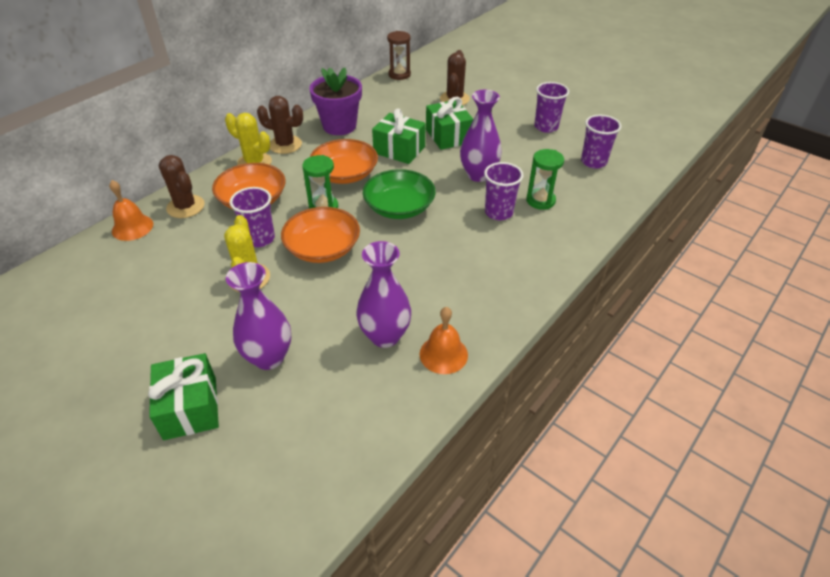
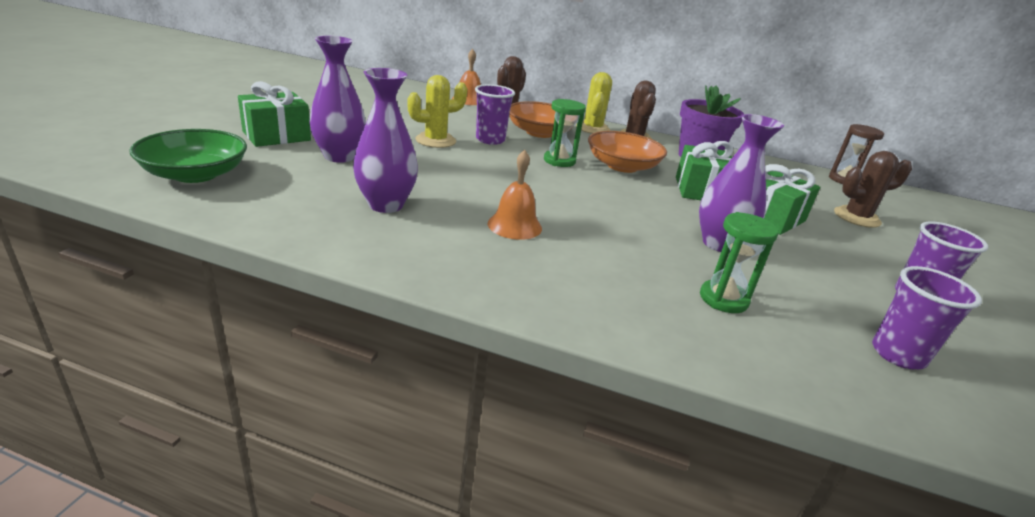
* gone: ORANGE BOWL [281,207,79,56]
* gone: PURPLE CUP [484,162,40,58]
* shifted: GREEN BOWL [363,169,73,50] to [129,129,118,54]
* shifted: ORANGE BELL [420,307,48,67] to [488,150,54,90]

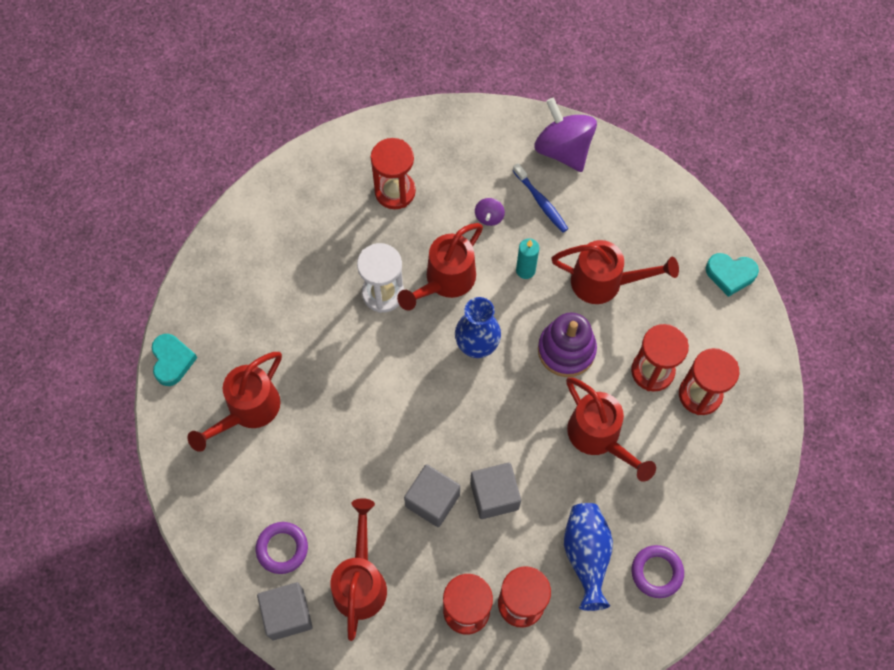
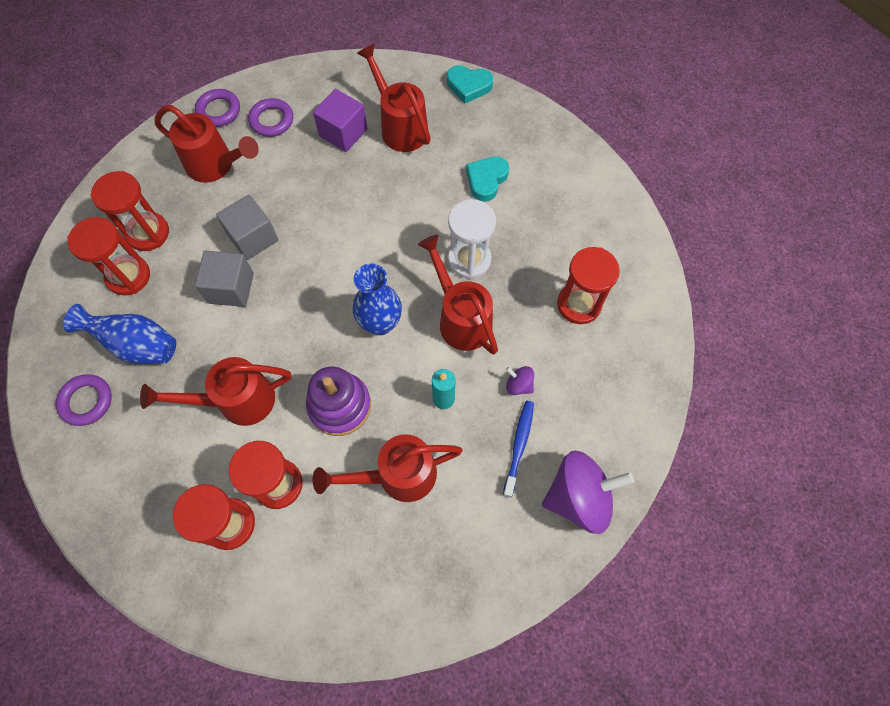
* new: PURPLE CUBE [313,89,55,63]
* shifted: TURQUOISE HEART [706,253,53,44] to [466,156,43,46]
* swapped: GREY CUBE [257,582,56,58] to PURPLE RING [195,89,45,38]
* rotated: BLUE TOOTHBRUSH [513,163,55,70] = [503,401,31,96] 120 degrees clockwise
* rotated: RED WATERING CAN [551,240,128,64] = [313,434,150,68] 45 degrees clockwise

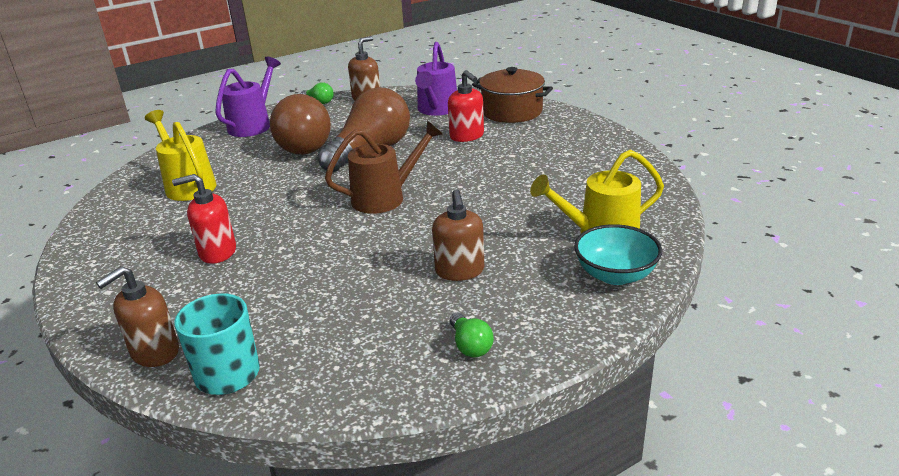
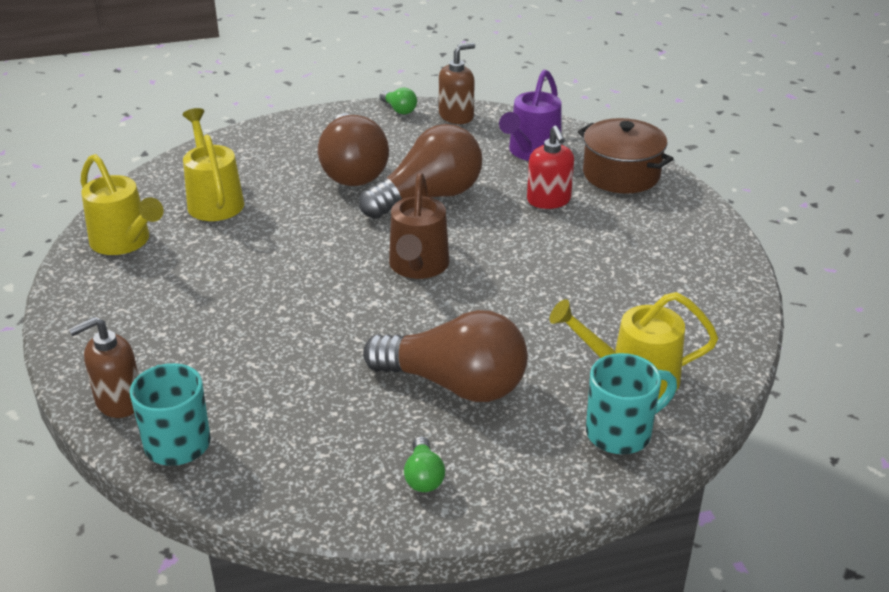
* gone: RED SOAP DISPENSER [172,174,64,90]
* gone: PURPLE WATERING CAN [215,57,66,80]
* new: YELLOW WATERING CAN [80,154,84,101]
* swapped: BROWN SOAP DISPENSER [432,189,52,92] to BROWN LIGHT BULB [363,310,165,92]
* swapped: TURQUOISE BOWL [574,224,88,61] to TURQUOISE MUG [586,353,91,101]
* rotated: BROWN WATERING CAN [325,121,117,93] = [389,173,60,106] 105 degrees clockwise

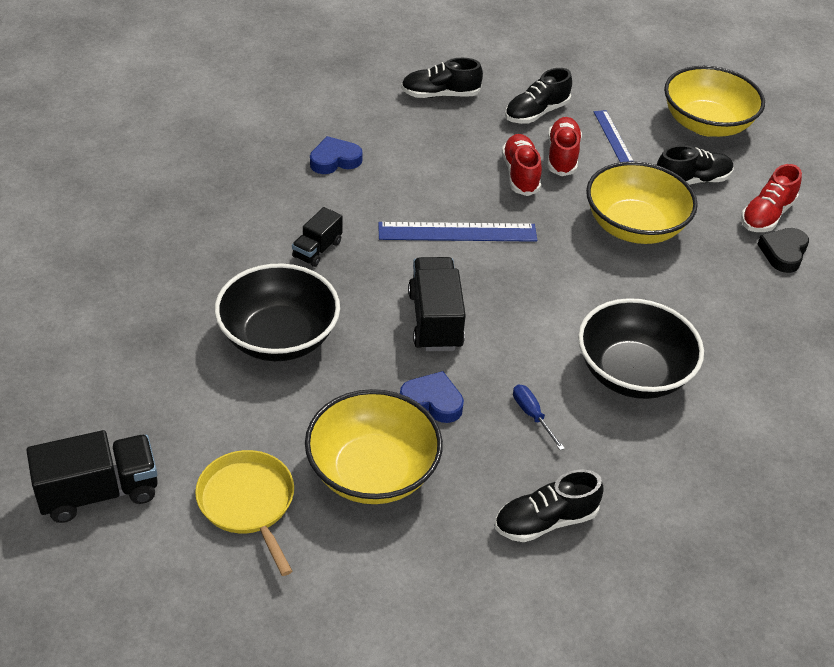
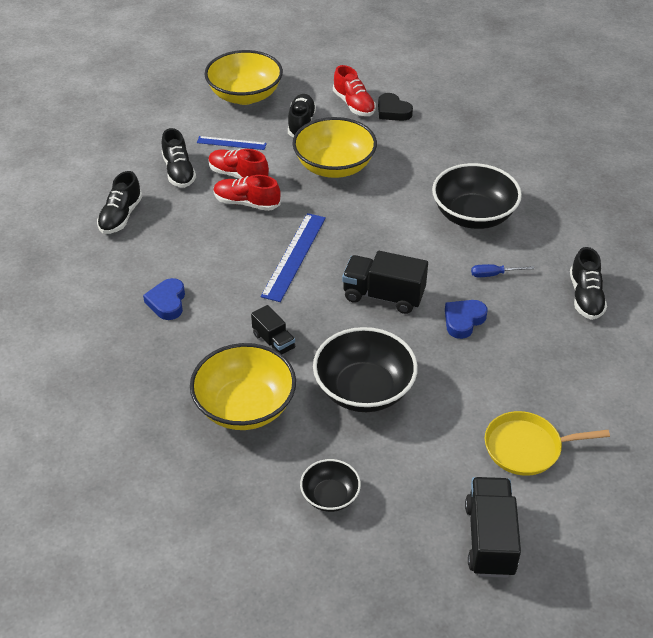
* new: BLACK BOWL [300,459,61,53]
* shifted: YELLOW BOWL [305,389,138,115] to [190,343,106,87]

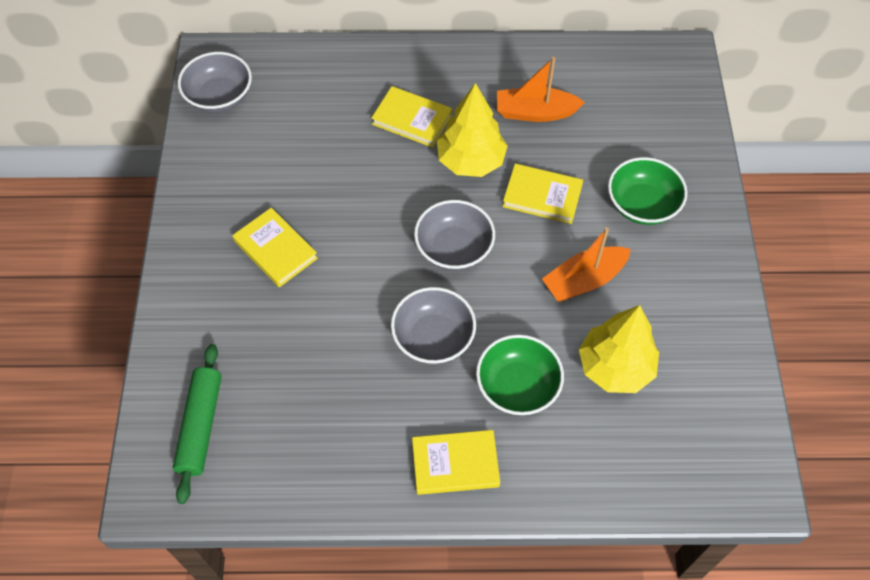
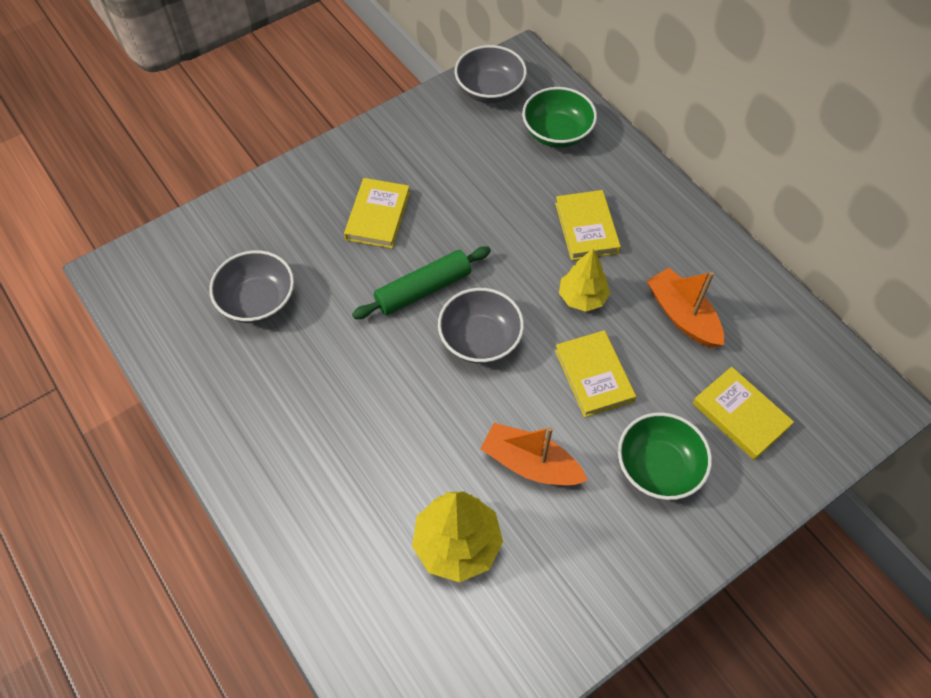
* shifted: GREEN ROLLING PIN [173,344,49,160] to [352,246,139,73]
* shifted: GREY BOWL [391,287,85,77] to [209,250,85,73]
* shifted: YELLOW BOOK [412,430,88,65] to [693,367,101,93]
* shifted: GREEN BOWL [476,334,88,81] to [522,87,75,61]
* scaled: YELLOW TREE [437,83,71,94] = [559,249,51,62] x0.66

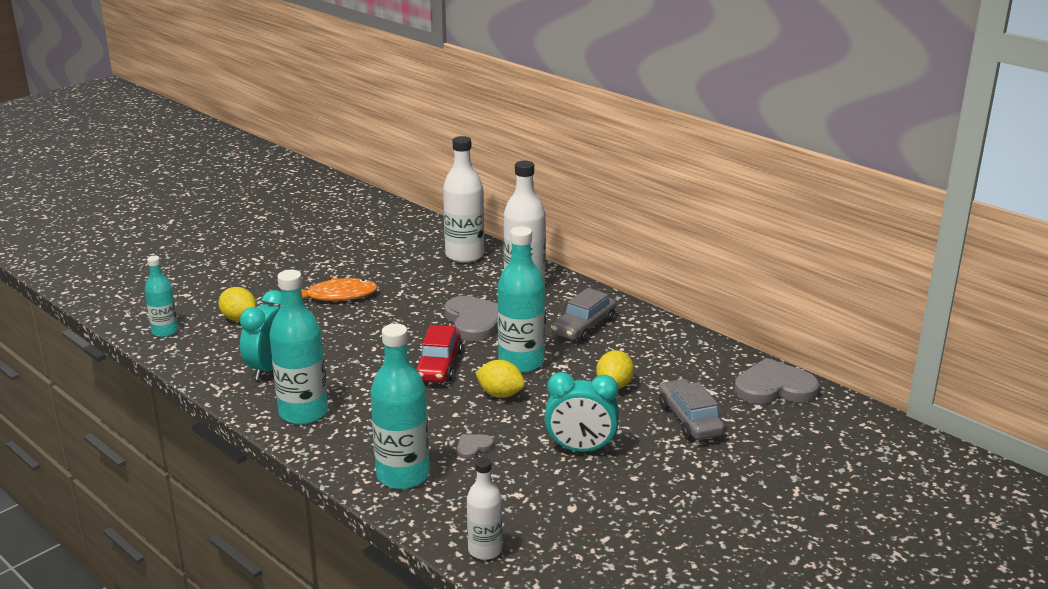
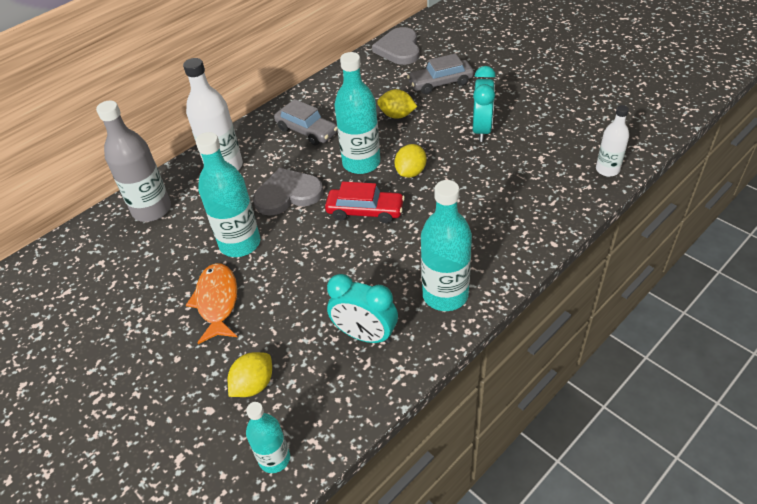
* gone: GREY HEART [457,434,37,25]
* shifted: TURQUOISE BOTTLE [370,324,60,165] to [196,132,64,125]
* repainted: WHITE BOTTLE [443,136,41,127] to GREY BOTTLE [96,100,75,122]

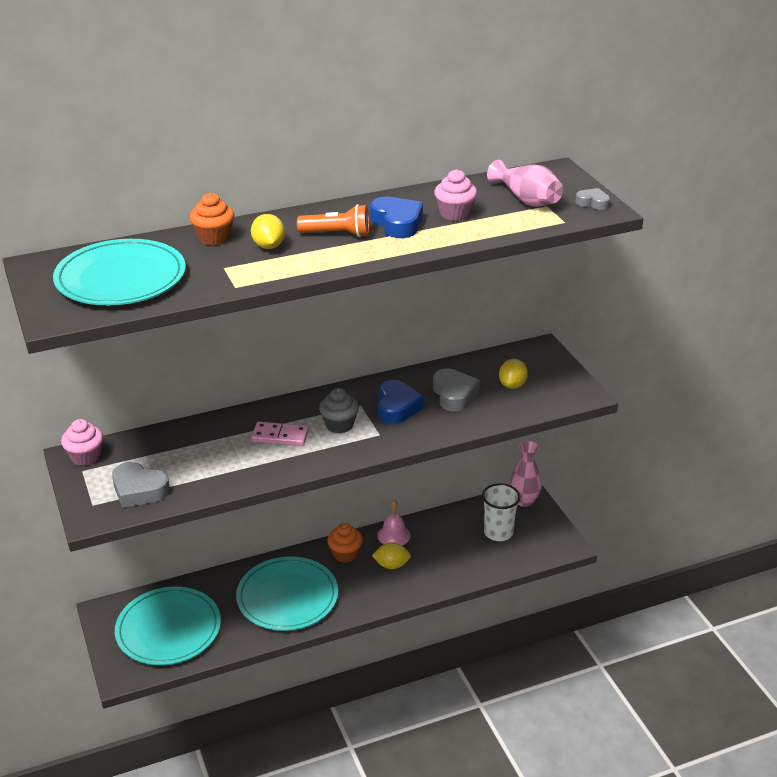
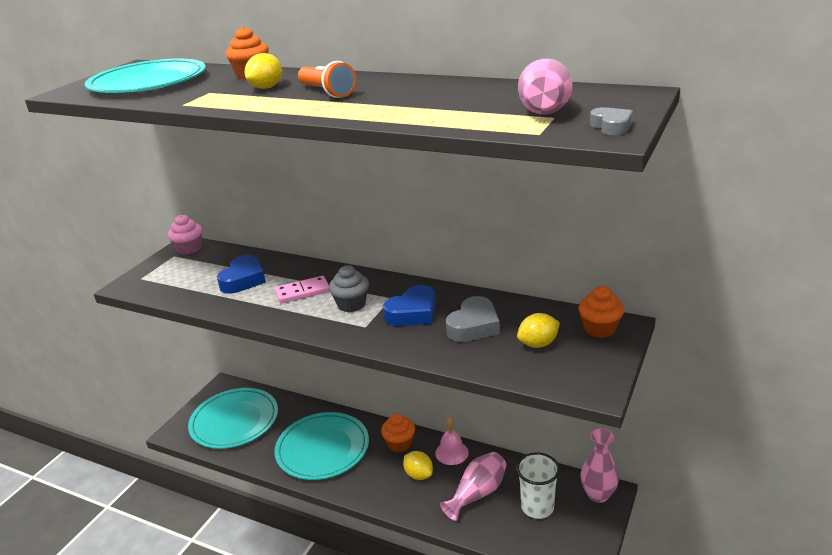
* gone: GREY HEART [112,462,58,46]
* gone: PINK CUPCAKE [434,169,43,52]
* new: PINK VASE [440,452,67,69]
* new: ORANGE CUPCAKE [578,286,46,52]
* shifted: BLUE HEART [370,196,53,42] to [217,255,49,39]
* rotated: PINK DOMINO [251,422,58,24] = [275,276,55,28] 75 degrees counterclockwise

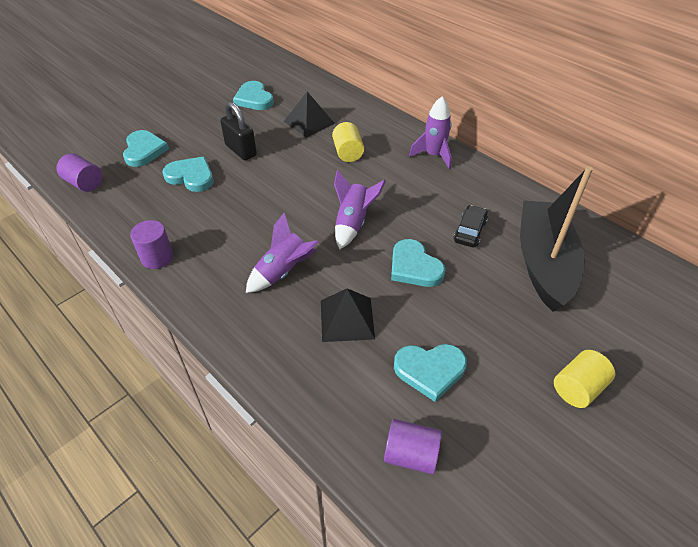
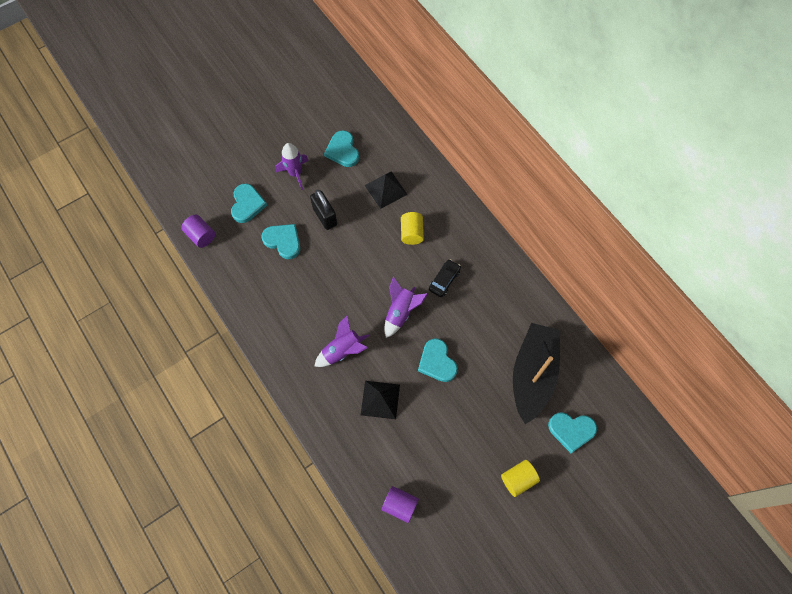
* gone: PURPLE CYLINDER [130,220,43,49]
* shifted: TURQUOISE HEART [394,344,73,58] to [548,412,49,41]
* shifted: PURPLE ROCKET [409,96,43,73] to [275,143,33,47]
* shifted: BLACK CAR [453,205,35,42] to [429,259,32,38]

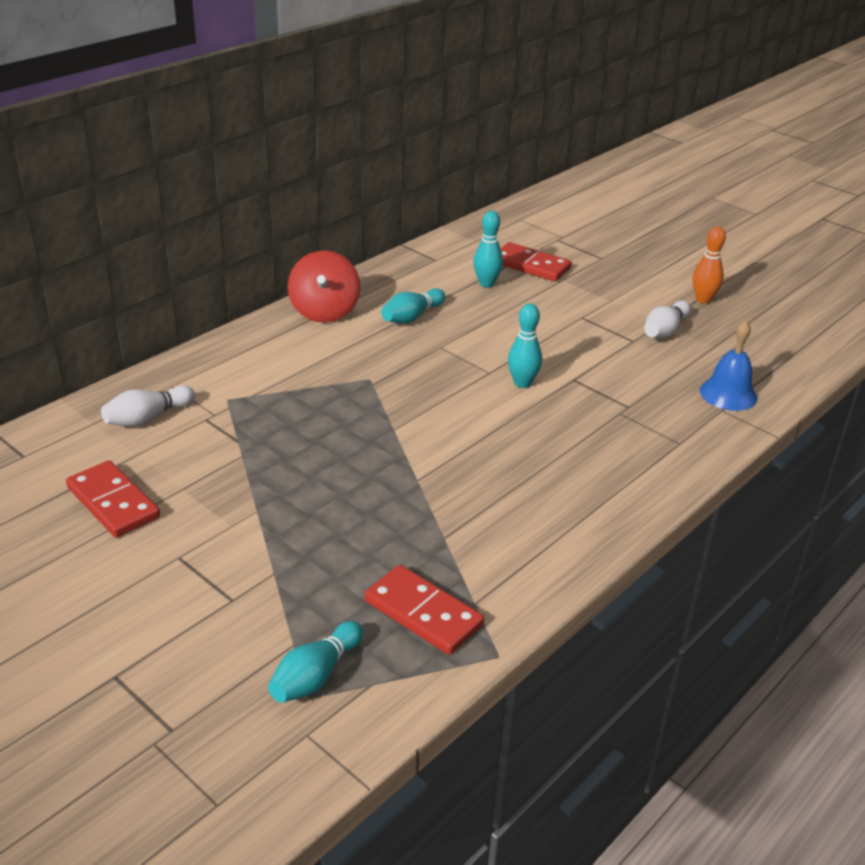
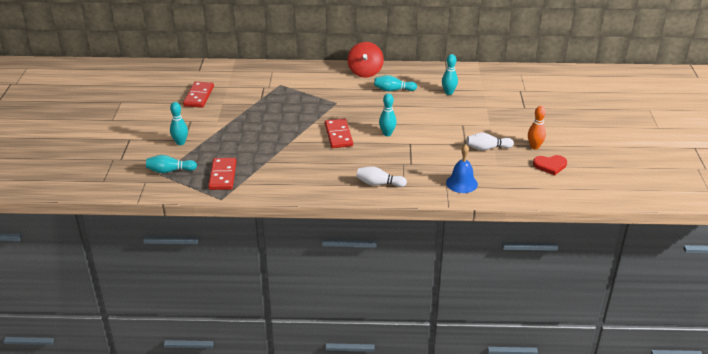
* new: TURQUOISE BOWLING PIN [170,102,18,43]
* new: RED HEART [533,155,34,20]
* shifted: WHITE BOWLING PIN [101,385,94,41] to [356,166,51,21]
* shifted: RED DOMINO [500,242,72,40] to [325,118,28,30]
* rotated: RED SPINNING TOP [288,250,72,73] = [348,42,36,36] 45 degrees counterclockwise

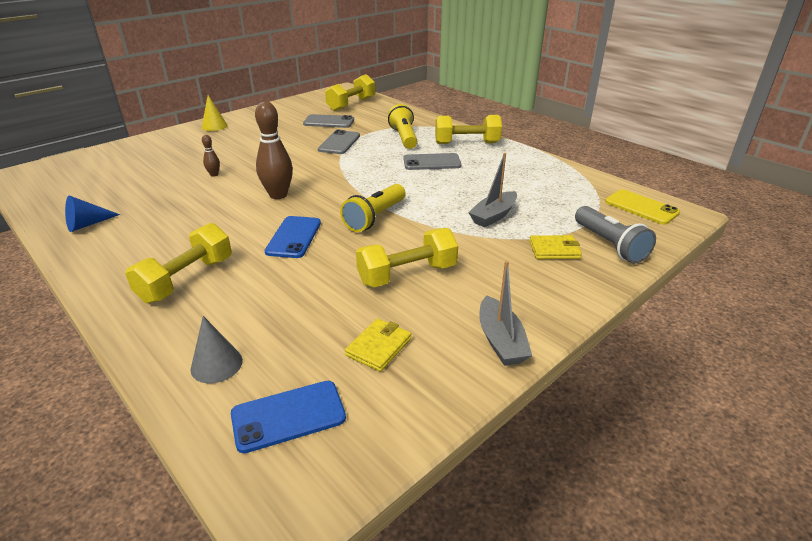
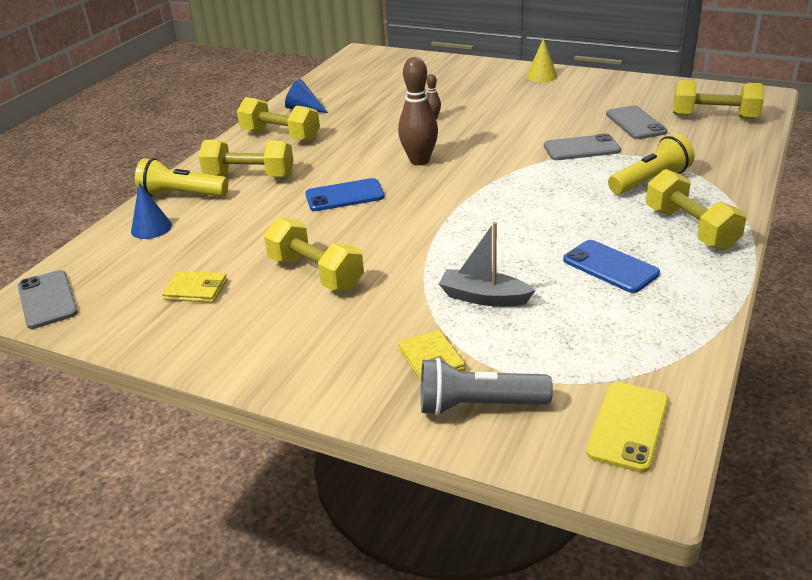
* gone: GREY BOAT [479,261,53,105]
* new: YELLOW DUMBBELL [237,97,83,45]
* shifted: BLUE PHONE [231,381,115,72] to [563,240,97,53]
* shifted: YELLOW FLASHLIGHT [340,184,66,48] to [135,158,93,39]
* shifted: GREY PHONE [404,153,57,17] to [18,270,60,59]
* repainted: GREY CONE [191,316,52,68] to BLUE CONE [131,183,41,56]
* rotated: GREY FLASHLIGHT [575,206,81,57] = [421,358,132,58] 45 degrees clockwise

